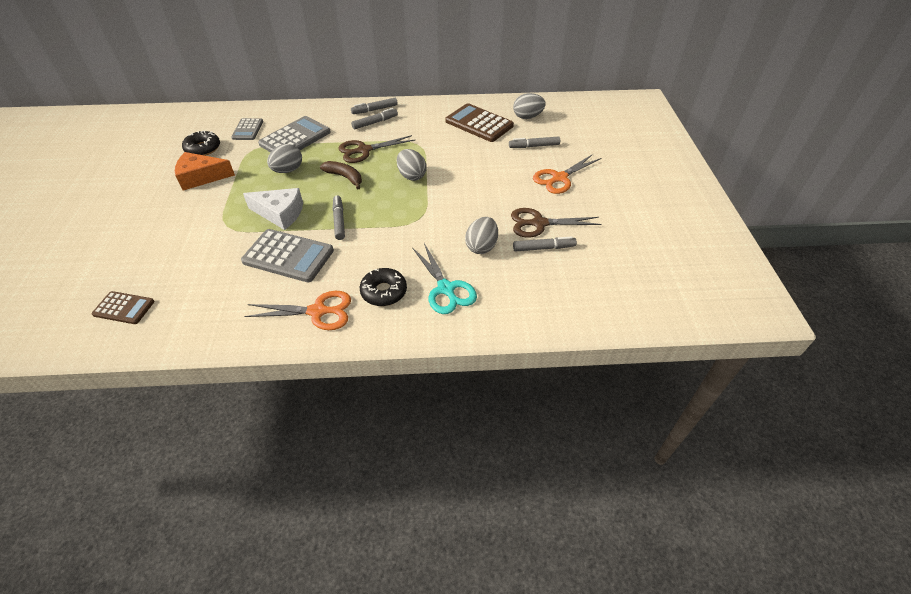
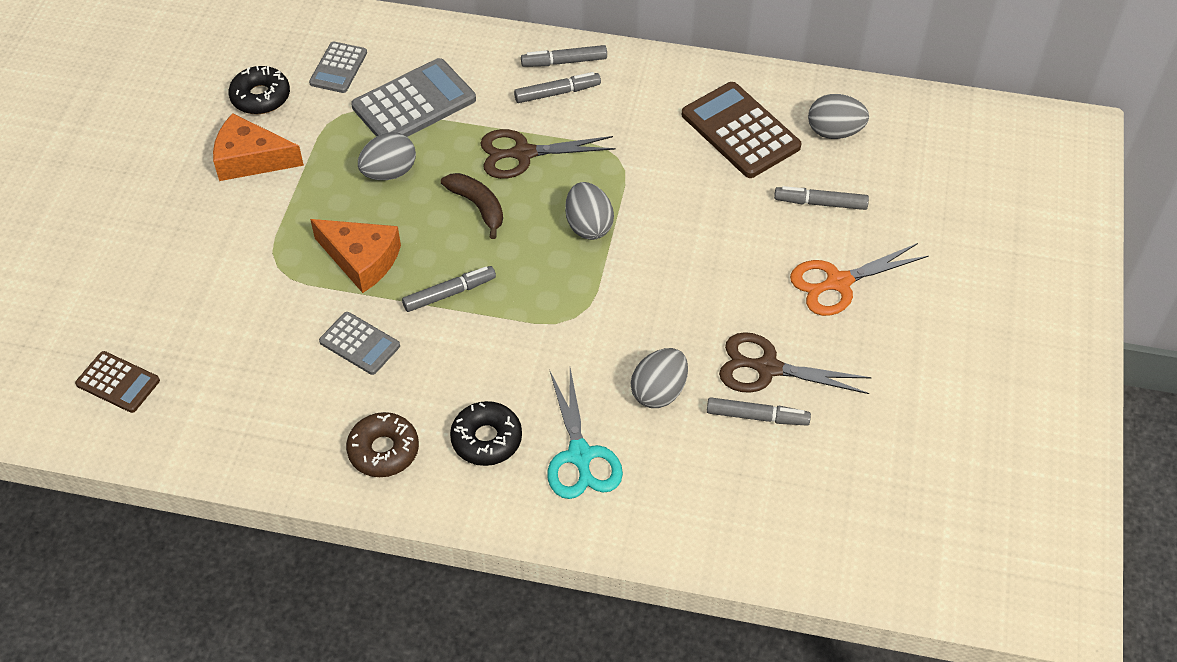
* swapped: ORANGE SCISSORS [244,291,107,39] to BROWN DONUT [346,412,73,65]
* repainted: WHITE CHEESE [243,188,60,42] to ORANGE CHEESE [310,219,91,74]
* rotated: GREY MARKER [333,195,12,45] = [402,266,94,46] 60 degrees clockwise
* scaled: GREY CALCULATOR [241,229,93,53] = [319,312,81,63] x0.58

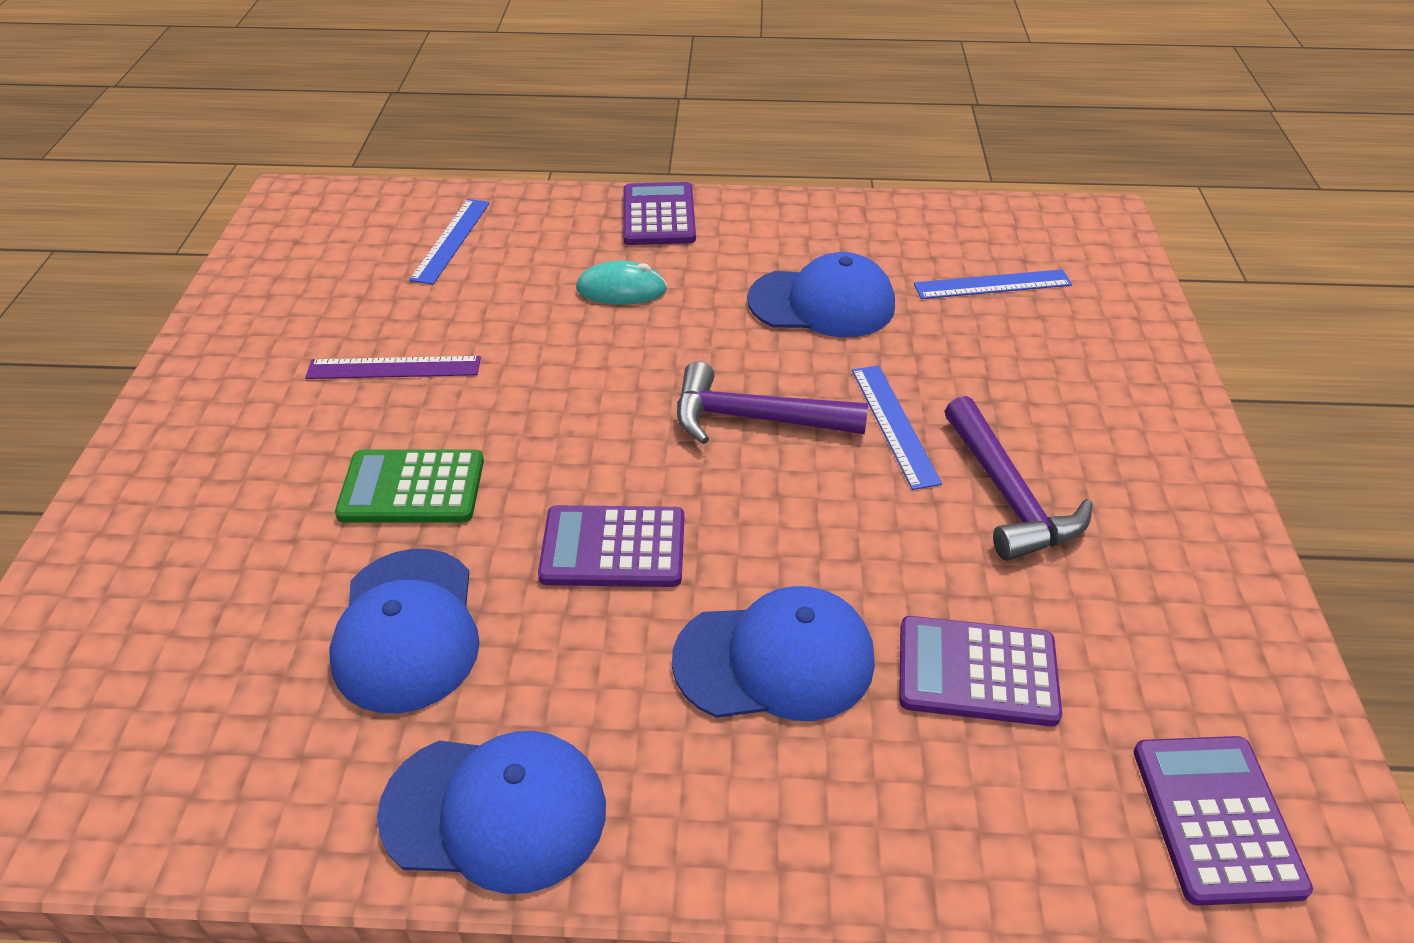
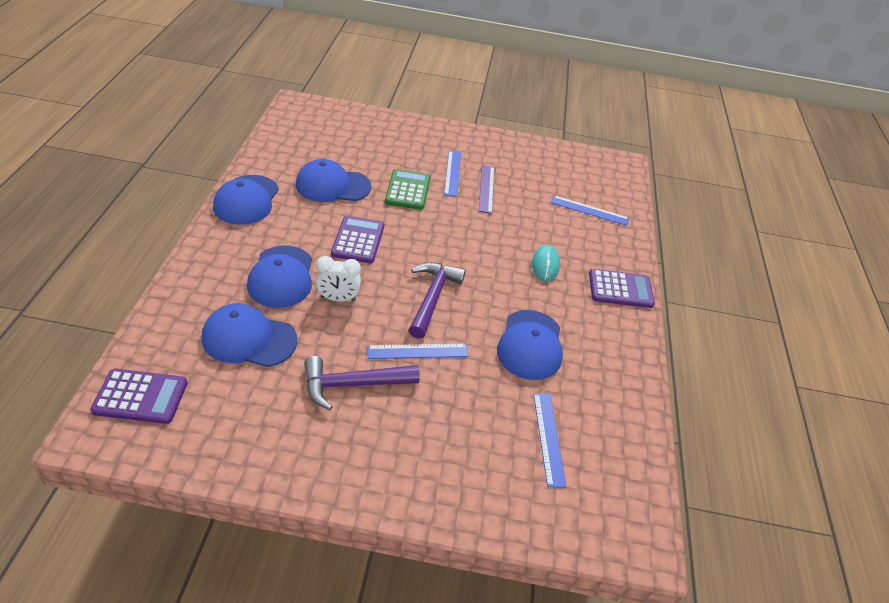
* new: WHITE CLOCK [316,256,45,46]
* new: BLUE RULER [444,150,17,47]
* swapped: PURPLE CALCULATOR [899,616,163,111] to BLUE CAP [202,303,95,64]

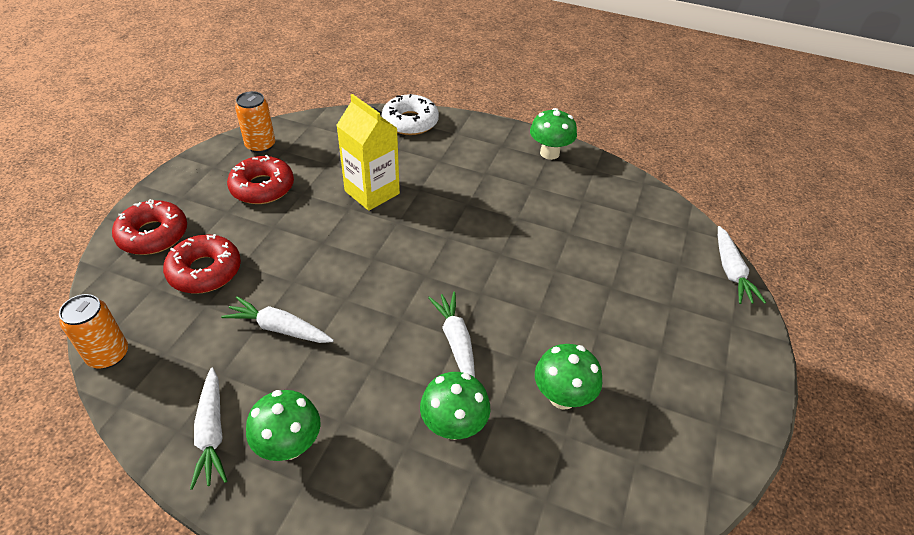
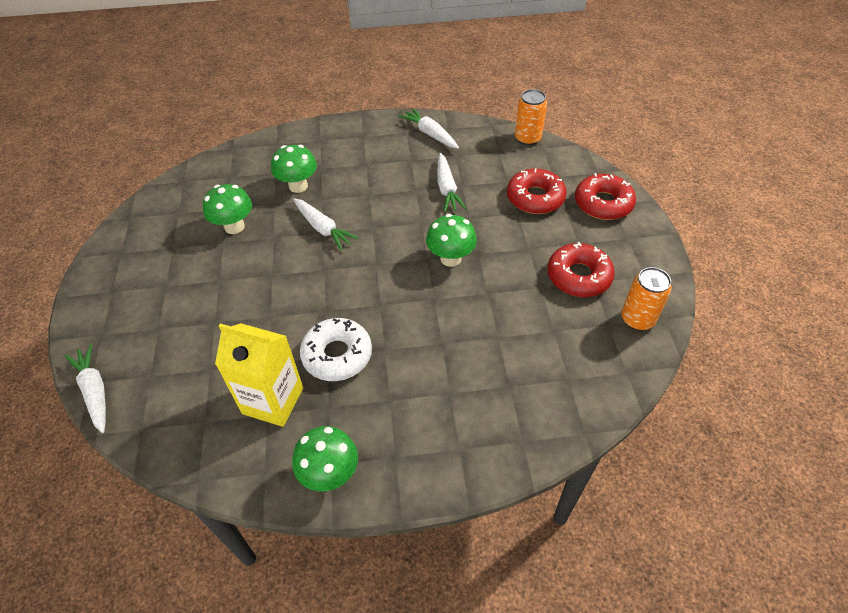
* shifted: GREEN MUSHROOM [246,390,74,71] to [426,214,51,53]
* shifted: YELLOW CARTON [336,94,64,117] to [215,323,88,104]
* shifted: WHITE DONUT [382,94,57,41] to [300,318,72,63]
* rotated: WHITE CARROT [221,297,113,46] = [437,153,29,59] 90 degrees clockwise

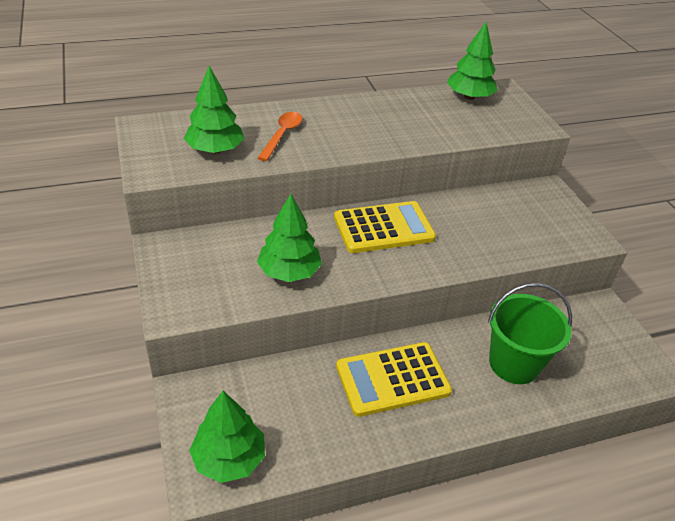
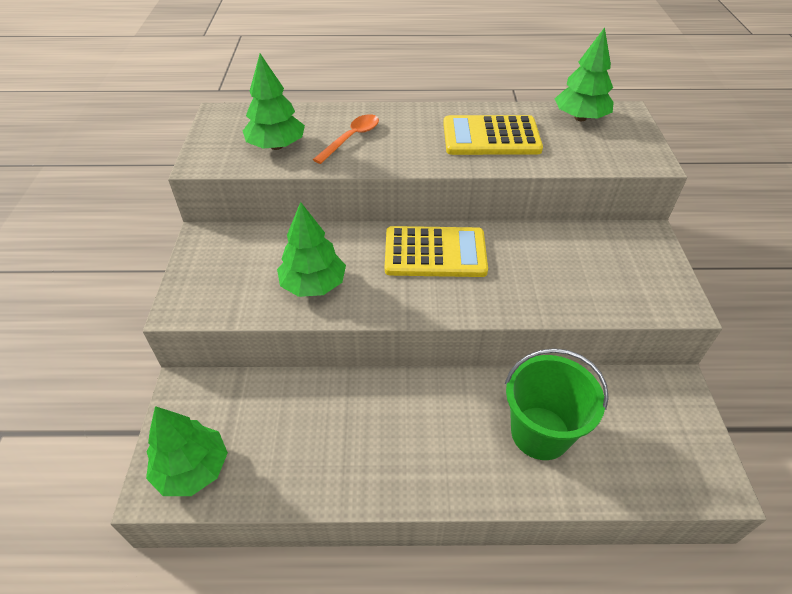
* shifted: YELLOW CALCULATOR [336,342,116,75] to [443,115,100,40]

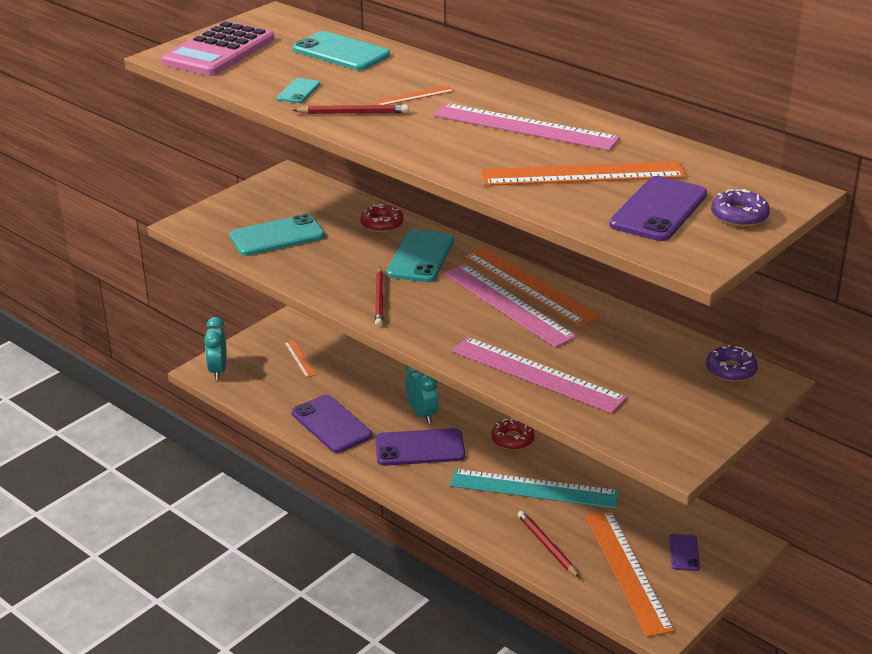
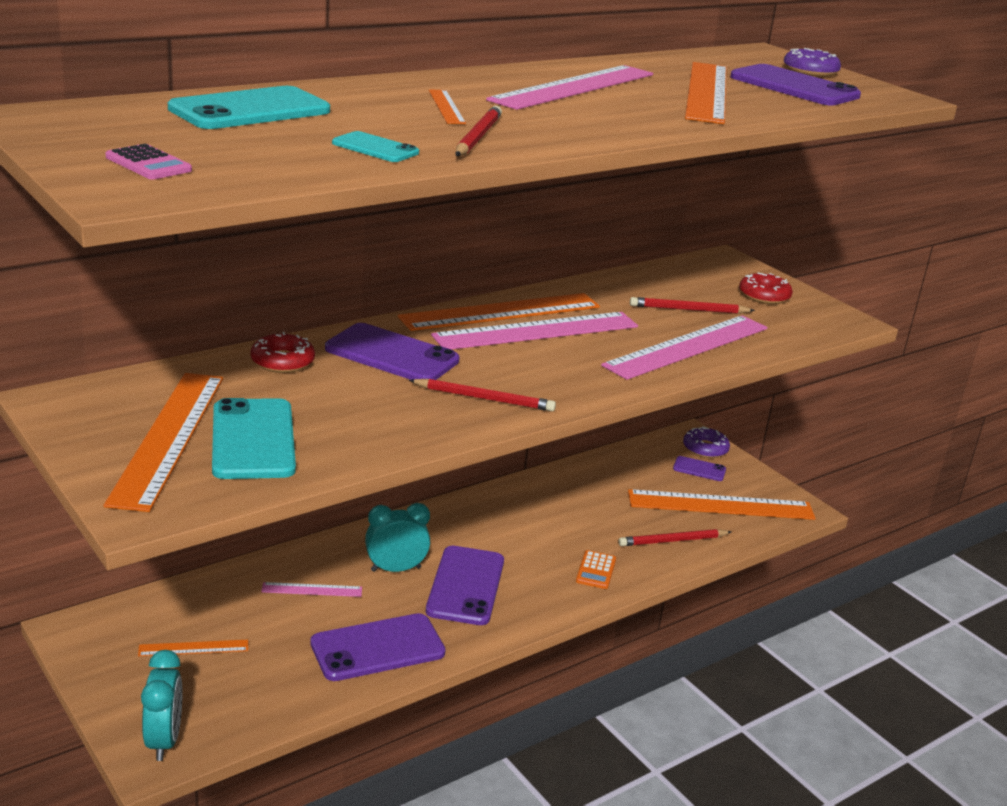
* gone: TURQUOISE RULER [450,469,169,39]
* new: ORANGE RULER [104,373,119,139]
* new: PINK RULER [261,582,101,15]
* new: ORANGE CALCULATOR [576,550,40,39]
* new: RED PENCIL [630,297,125,17]
* shifted: RED DONUT [491,419,44,31] to [739,273,54,31]
* shifted: PURPLE DONUT [706,345,52,37] to [683,427,47,31]
* repainted: TURQUOISE PHONE [387,229,67,53] to PURPLE PHONE [325,323,134,57]
* rotated: TURQUOISE CLOCK [204,317,23,63] = [141,650,42,111] 105 degrees counterclockwise
* scaled: PINK CALCULATOR [161,21,113,55] = [105,144,87,36] x0.41

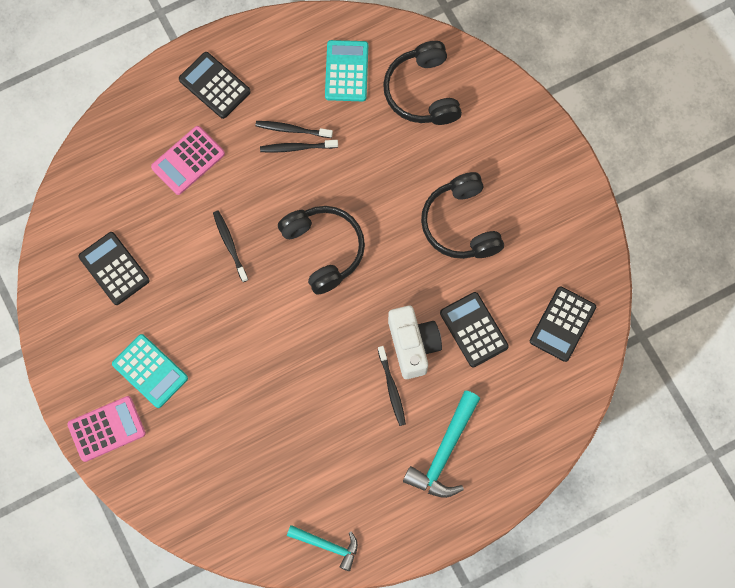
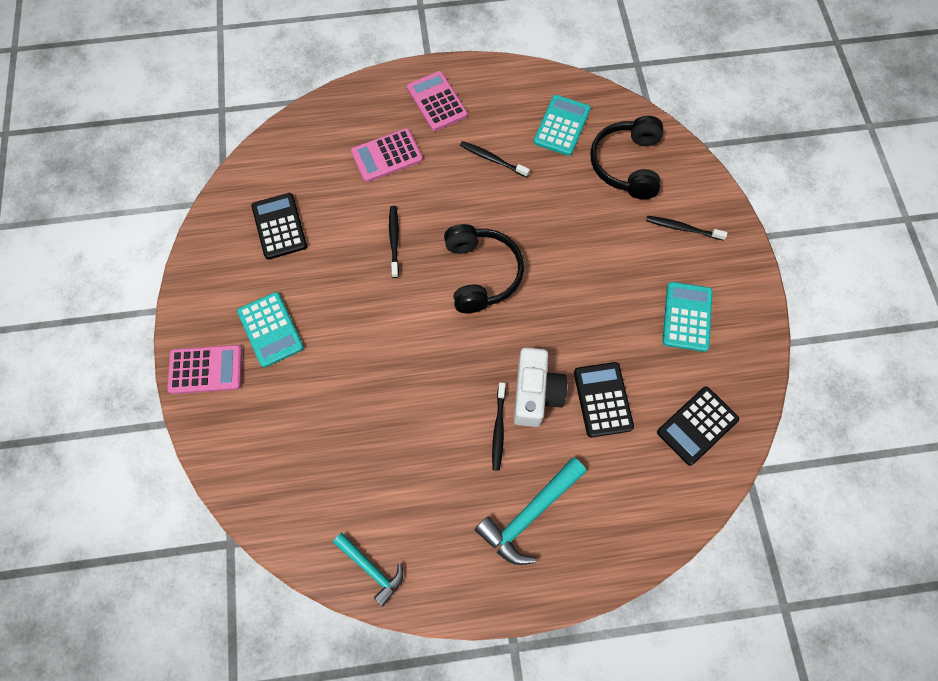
* gone: BLACK HEADPHONES [421,172,83,87]
* new: TURQUOISE CALCULATOR [663,282,50,70]
* shifted: BLACK TOOTHBRUSH [260,140,78,13] to [646,216,81,25]
* repainted: BLACK CALCULATOR [179,52,72,67] to PINK CALCULATOR [407,71,61,60]

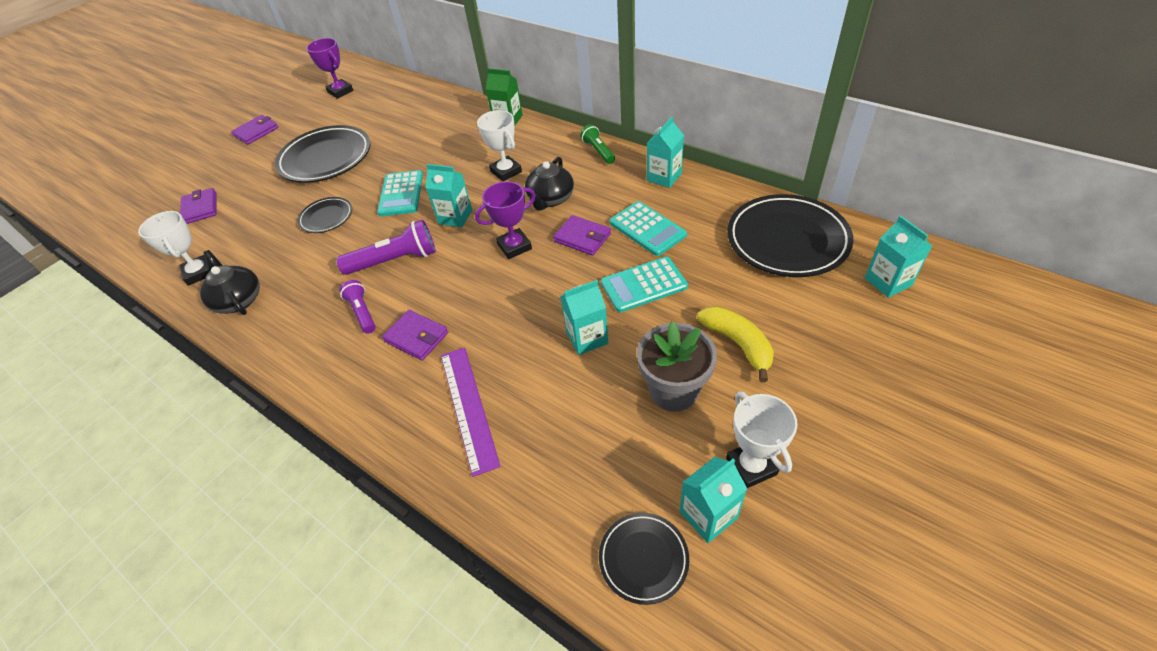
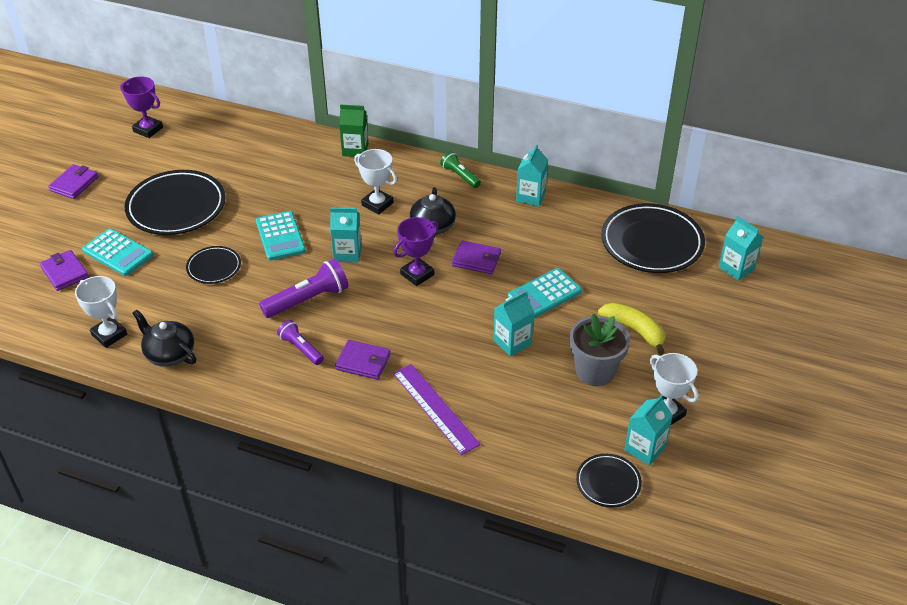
* shifted: TURQUOISE CALCULATOR [610,201,77,55] to [82,228,71,48]

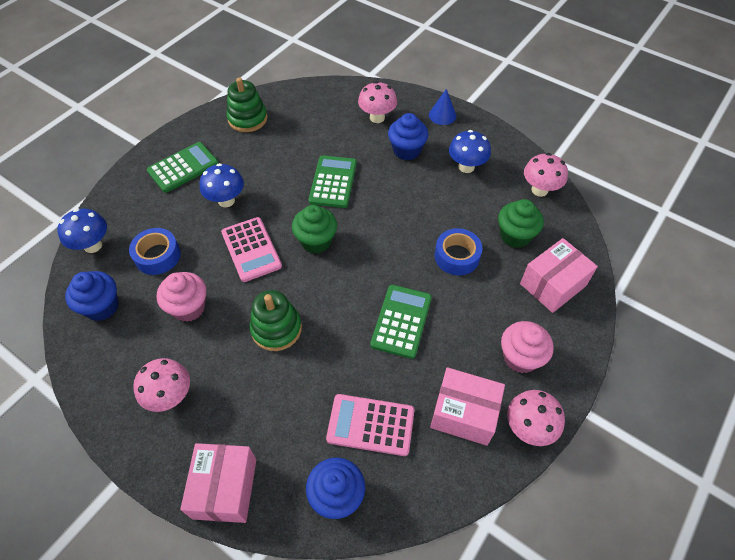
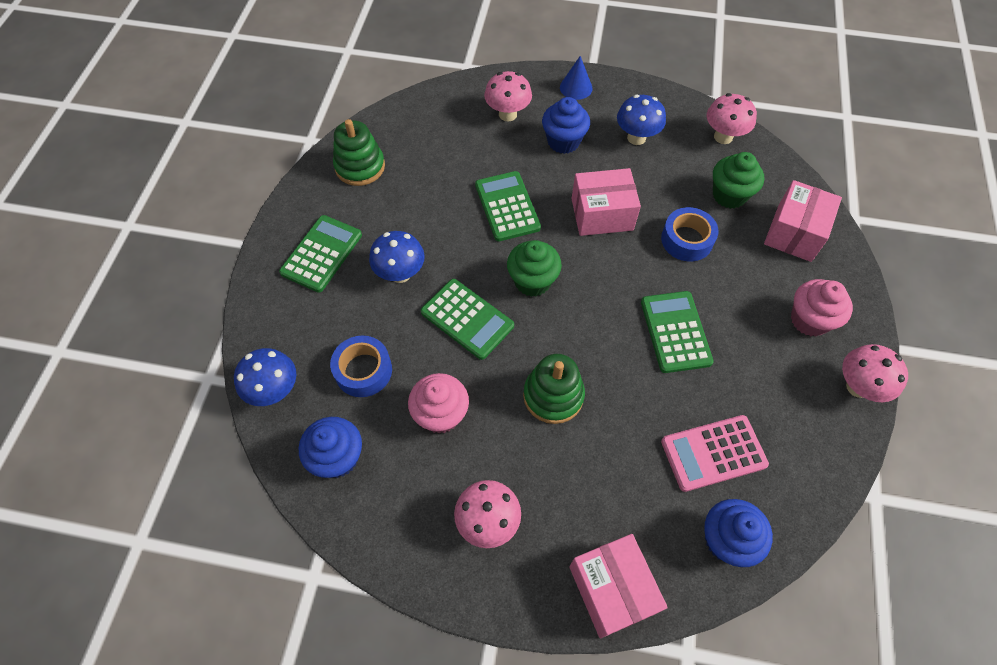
* shifted: PINK BOX [430,367,75,79] to [572,168,69,68]
* repainted: PINK CALCULATOR [221,217,61,65] to GREEN CALCULATOR [421,279,93,81]

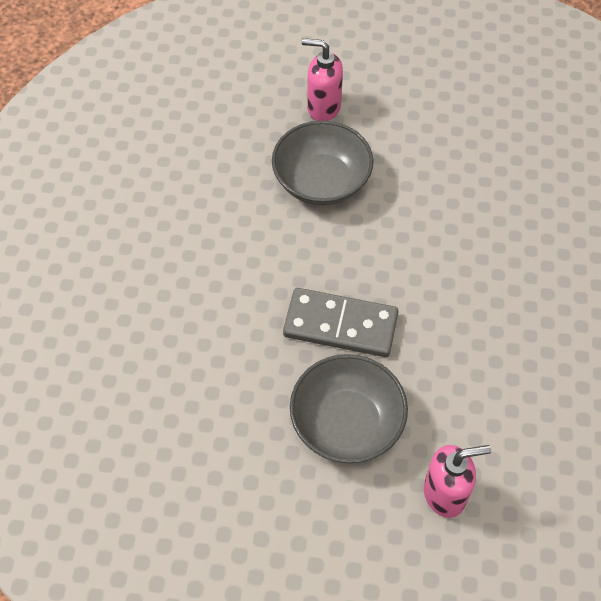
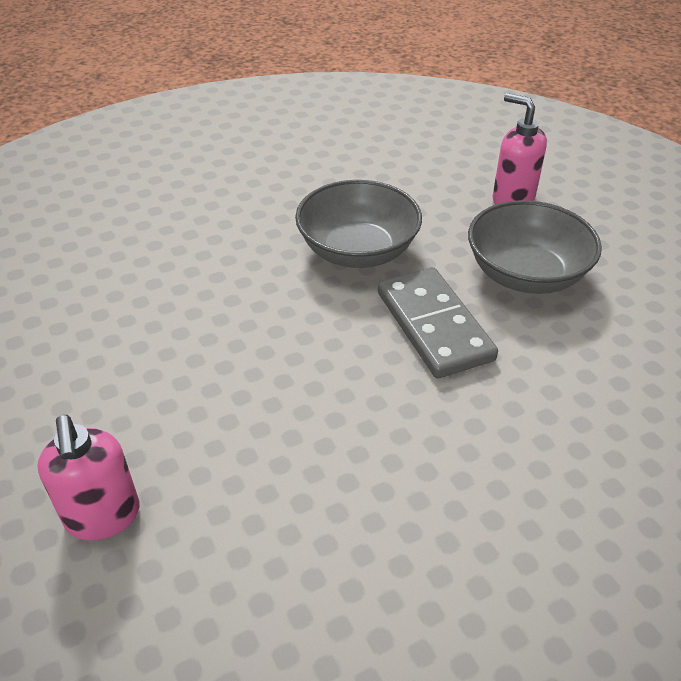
* shifted: GREY BOWL [272,120,101,86] to [295,180,127,88]

